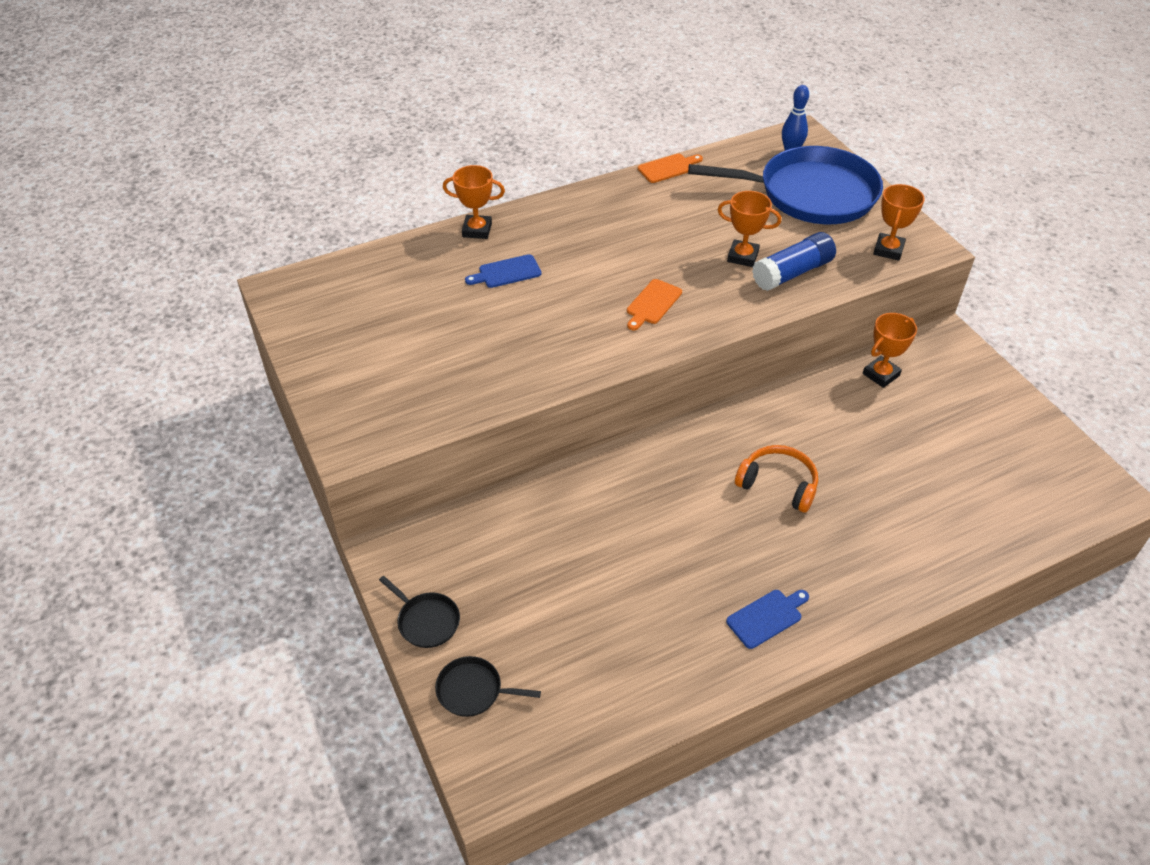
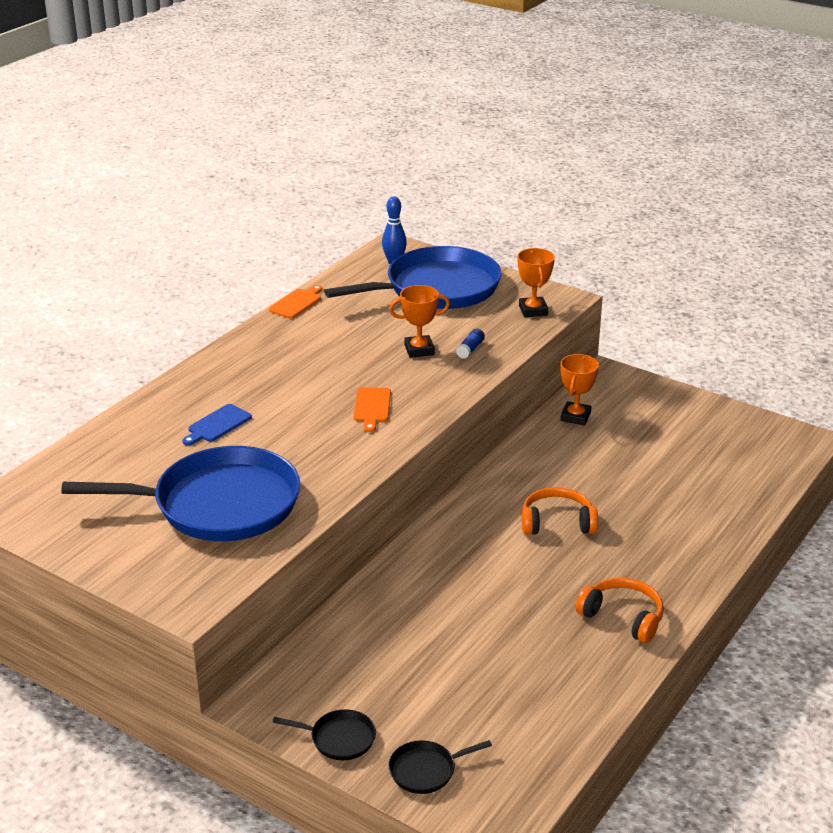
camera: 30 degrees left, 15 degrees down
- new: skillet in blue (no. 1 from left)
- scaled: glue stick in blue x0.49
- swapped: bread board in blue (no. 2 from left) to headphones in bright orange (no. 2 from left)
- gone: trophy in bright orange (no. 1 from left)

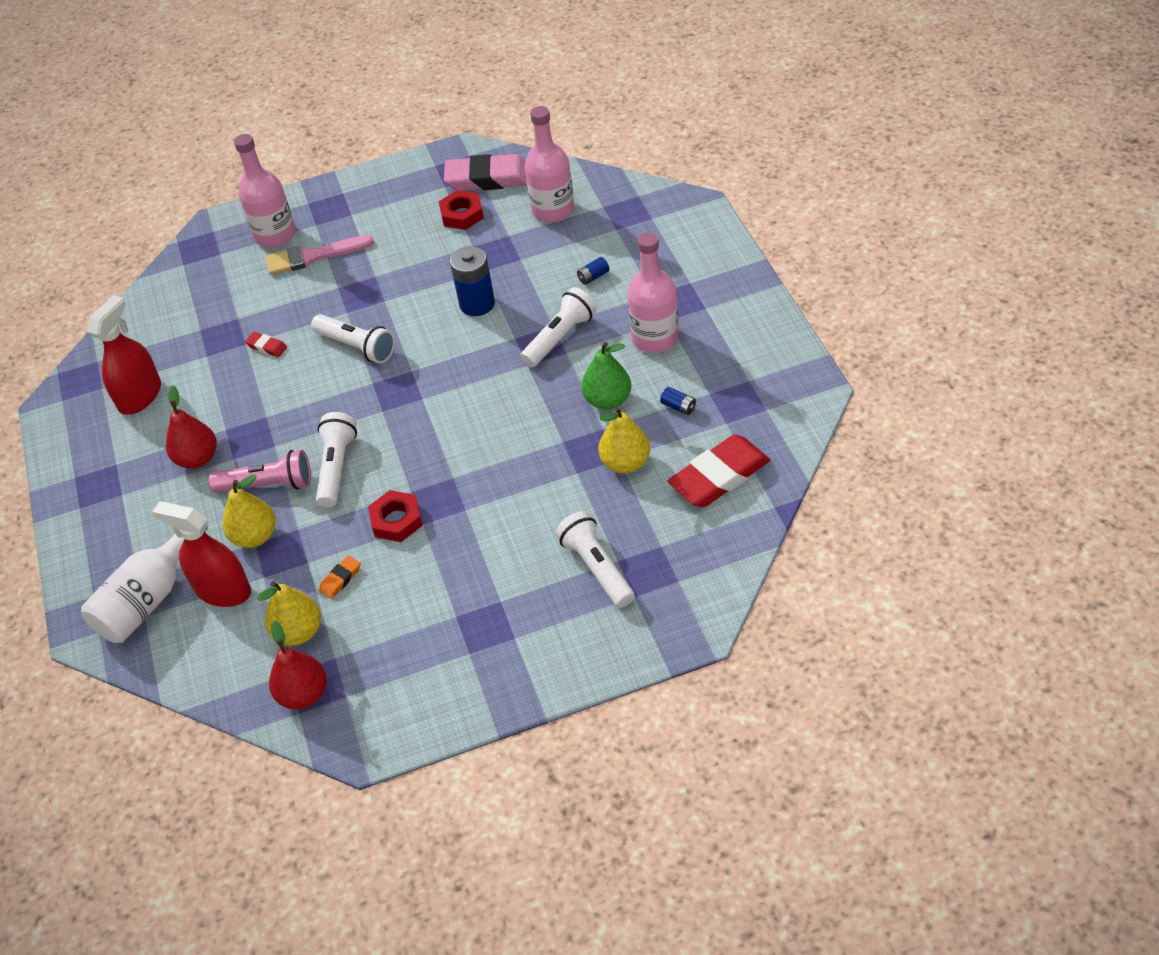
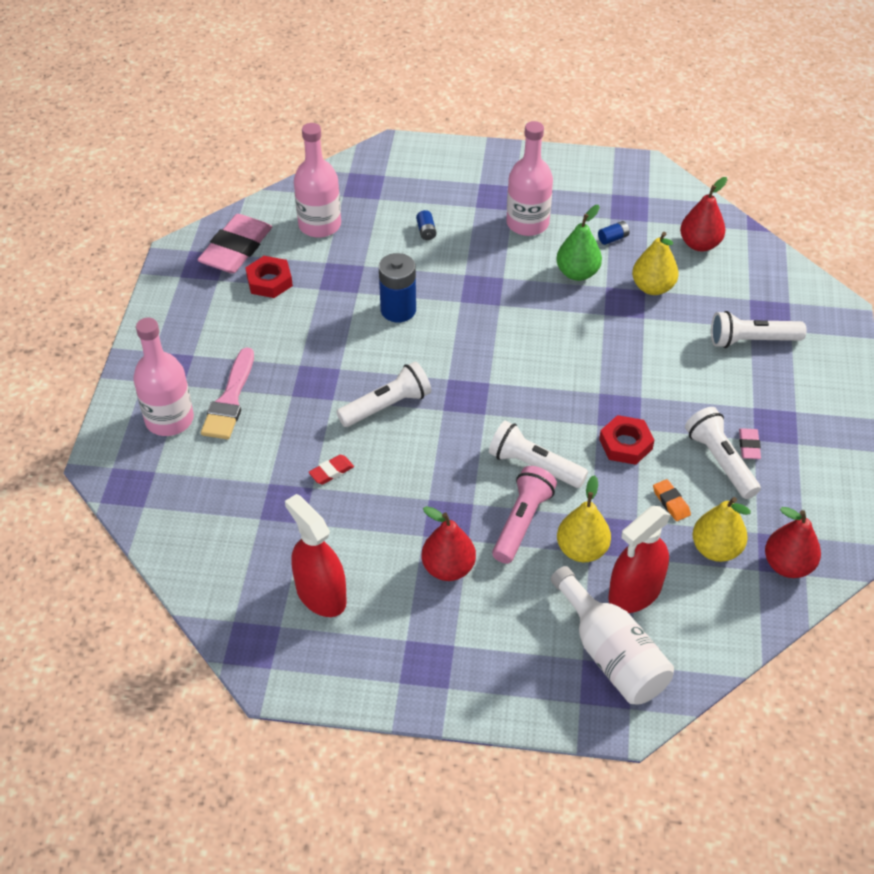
camera: 70 degrees left, 0 degrees up
- swapped: gum eraser in scarlet (no. 2 from left) to toy pear in scarlet (no. 2 from left)
- shifted: flashlight in snow-white (no. 3 from left)
- new: gum eraser in rose-pink (no. 2 from left)

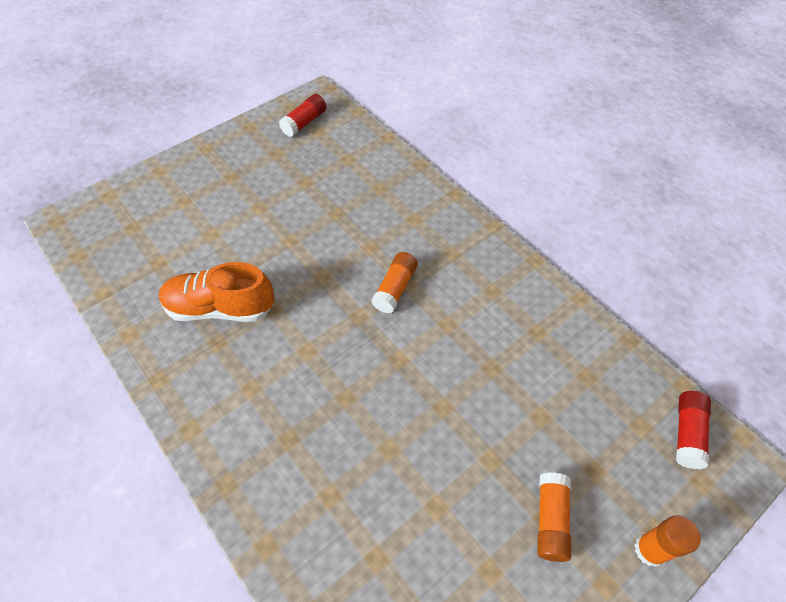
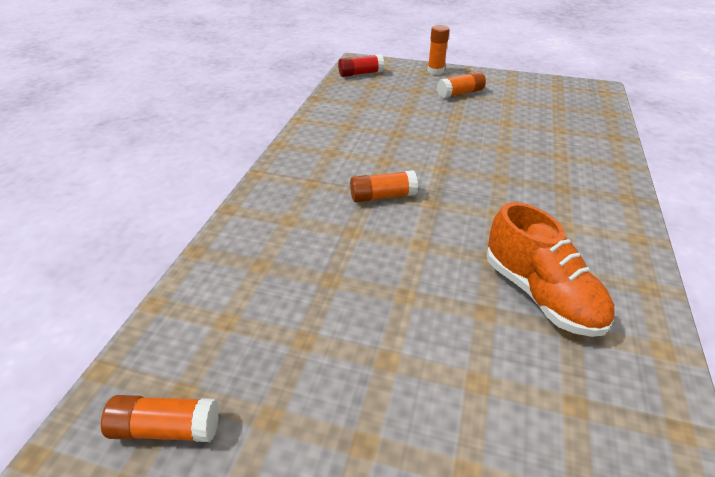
camera: 125 degrees left, 15 degrees down
- repainted: glue stick in scarlet (no. 1 from left) to glue stick in bright orange (no. 1 from left)

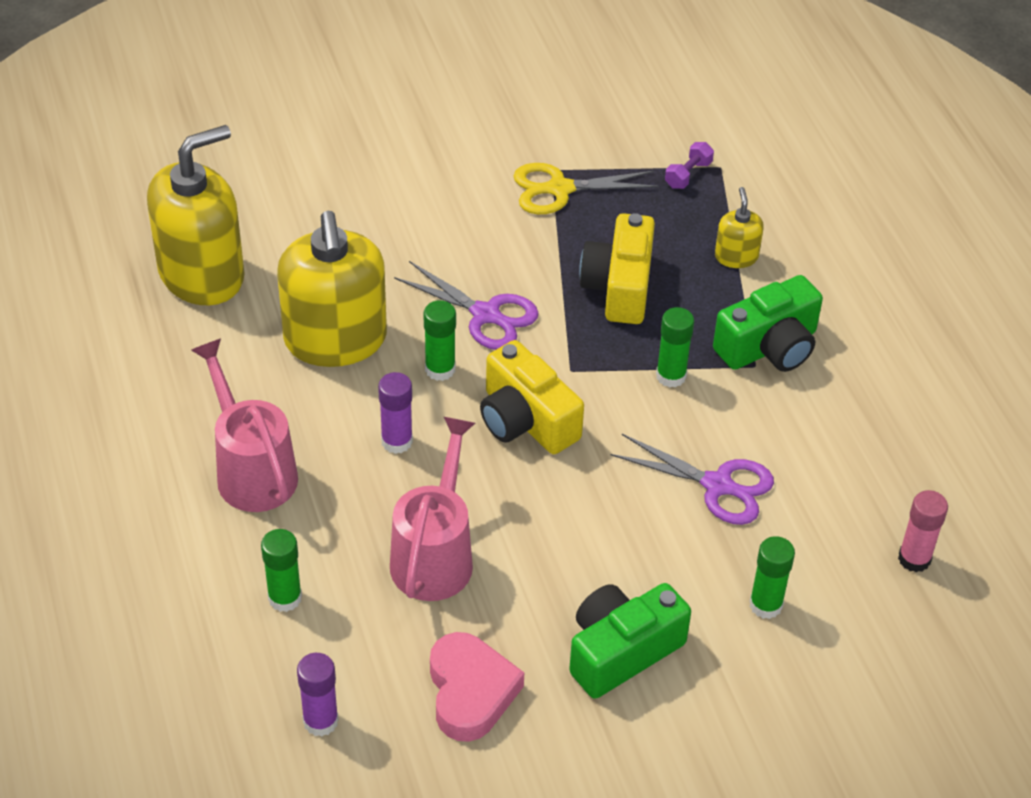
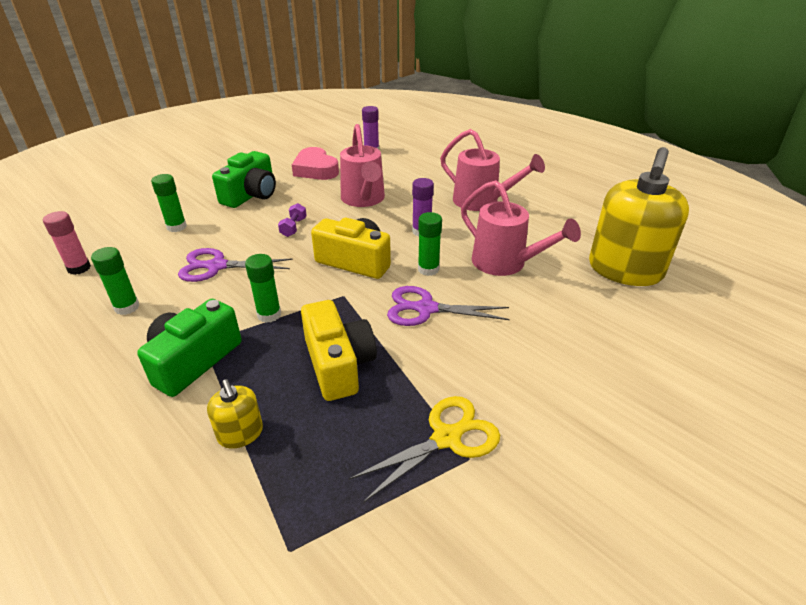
camera: 155 degrees right, 10 degrees down
- shifted: glue stick in leaf-green (no. 1 from left)
- shifted: dumbbell in violet
- swapped: soap pump in bright yellow (no. 2 from left) to sprinkling can in rose-pink (no. 3 from left)

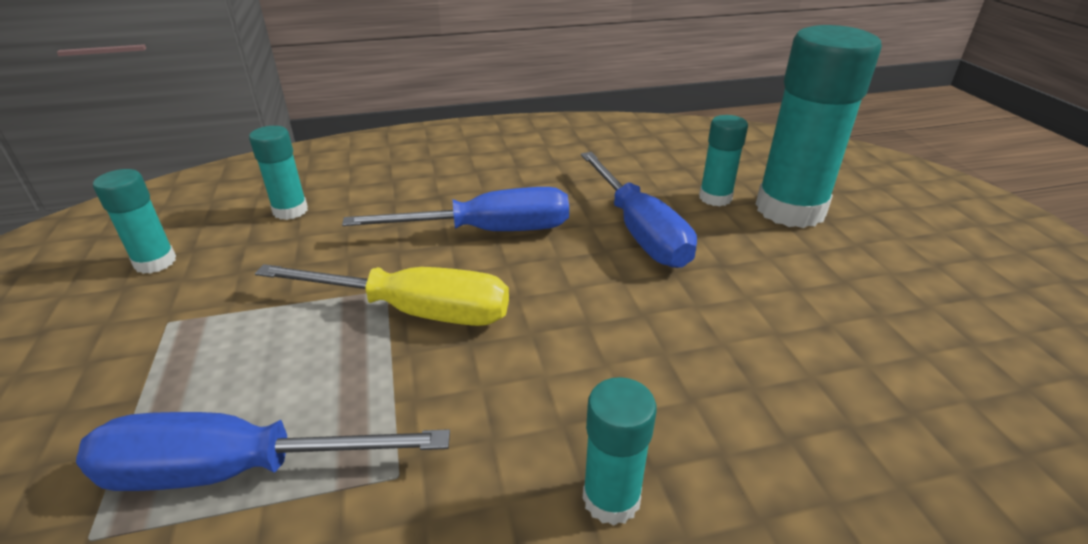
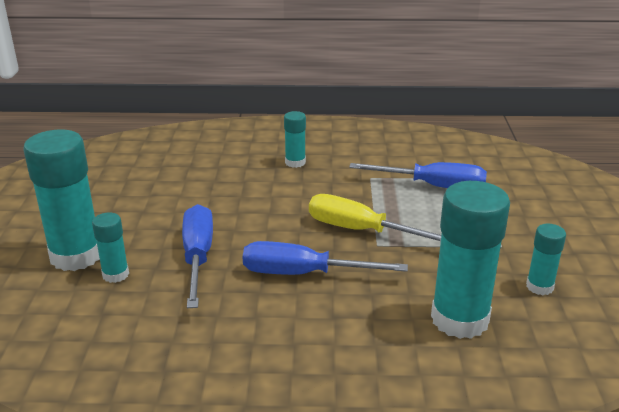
camera: 165 degrees left, 5 degrees down
- scaled: glue stick in turquoise (no. 2 from left in the first image) x2.02

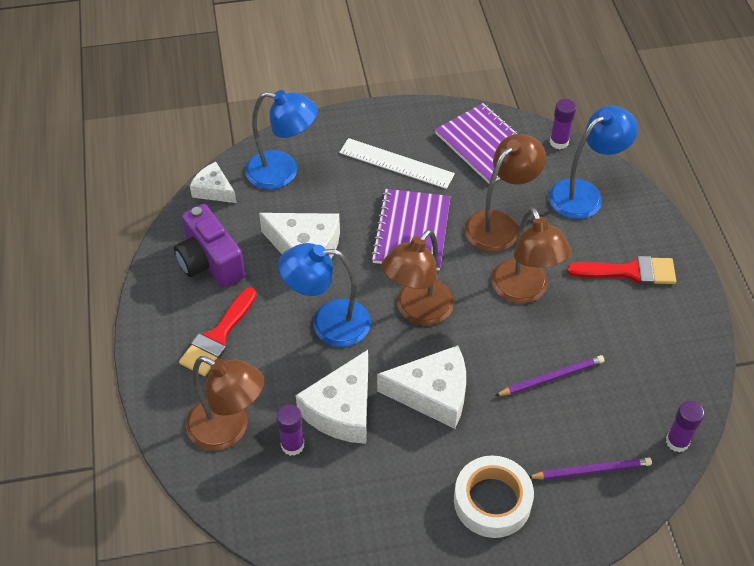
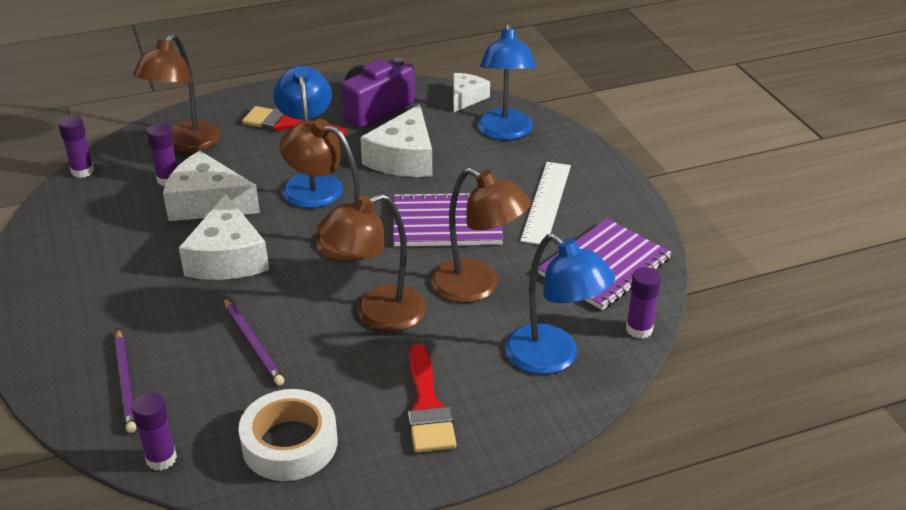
camera: 80 degrees right, 15 degrees down
- new: glue stick in violet (no. 1 from left)
- shifted: tape in snow-white

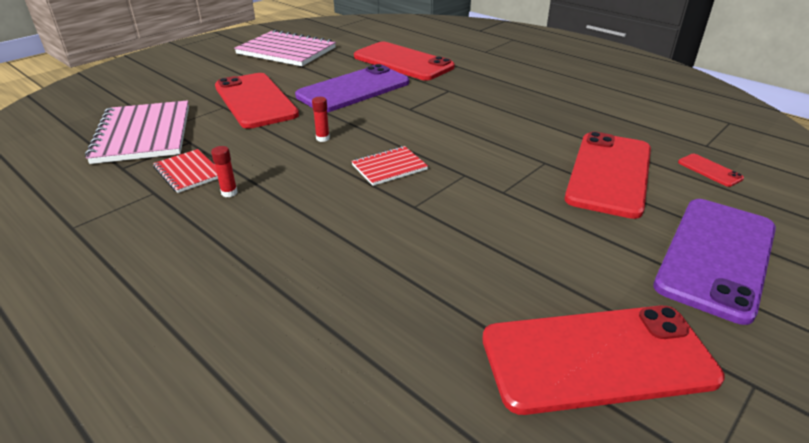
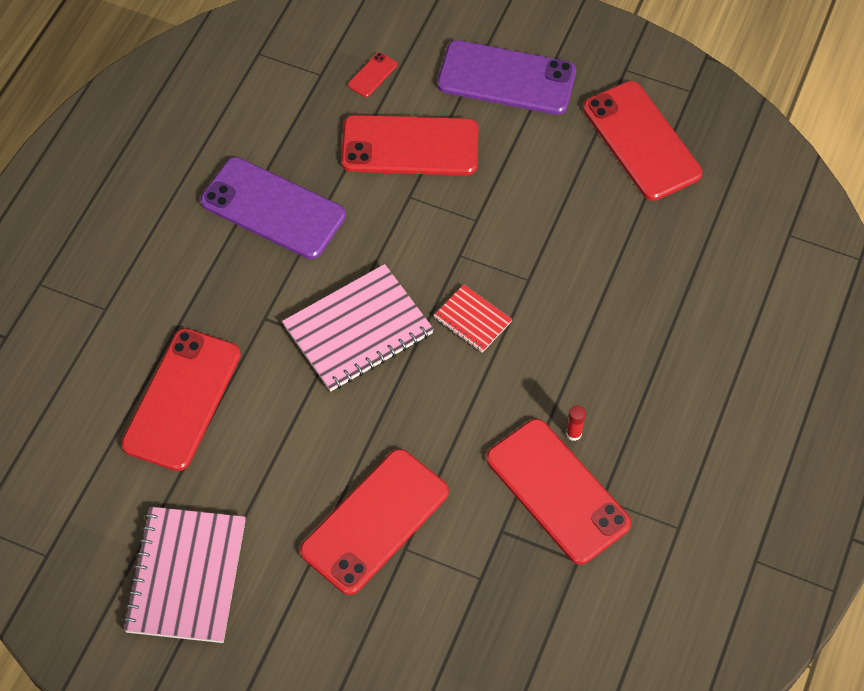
camera: 110 degrees left, 25 degrees up
- shifted: phone in violet (no. 1 from left)
- shifted: exercise book in rose-pink (no. 1 from left in the first image) to exercise book in rose-pink (no. 2 from left)
- swapped: exercise book in scarlet (no. 1 from left) to phone in scarlet (no. 5 from left)
- gone: glue stick in scarlet (no. 2 from left)

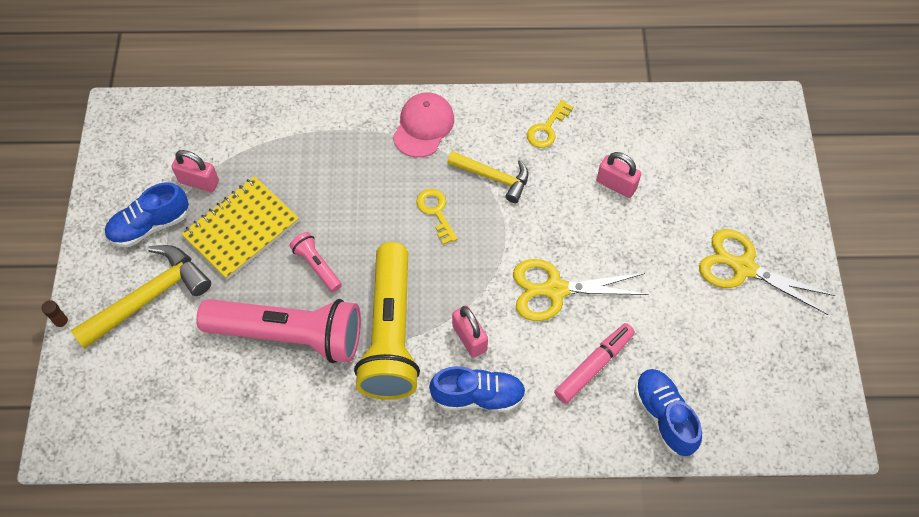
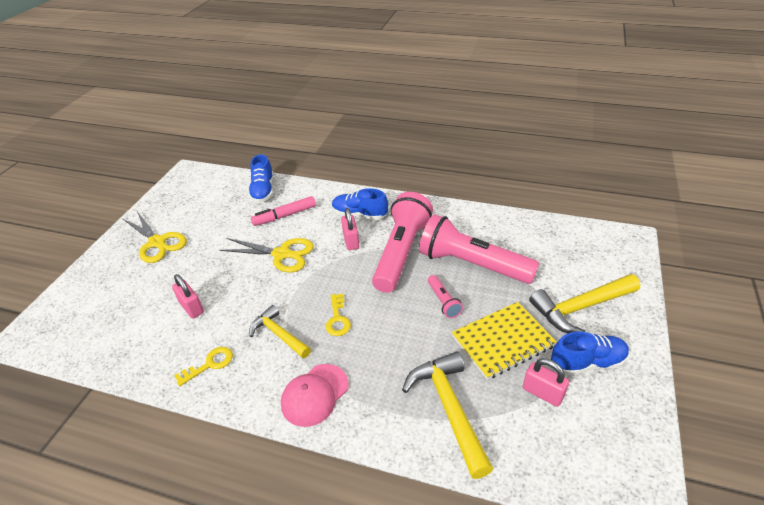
camera: 160 degrees left, 20 degrees down
- repainted: flashlight in bright yellow to flashlight in rose-pink (no. 1 from left)
- new: carpenter's hammer in bright yellow (no. 2 from left)
- gone: glue stick in russet

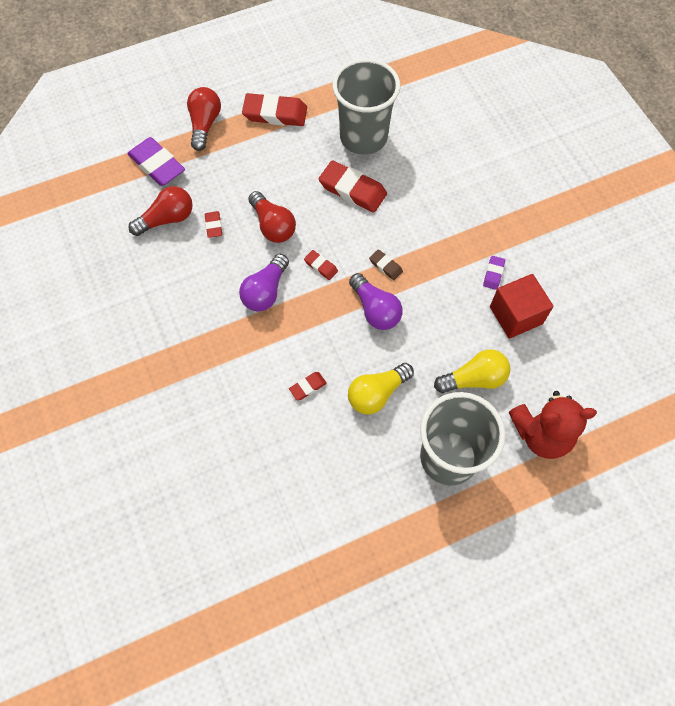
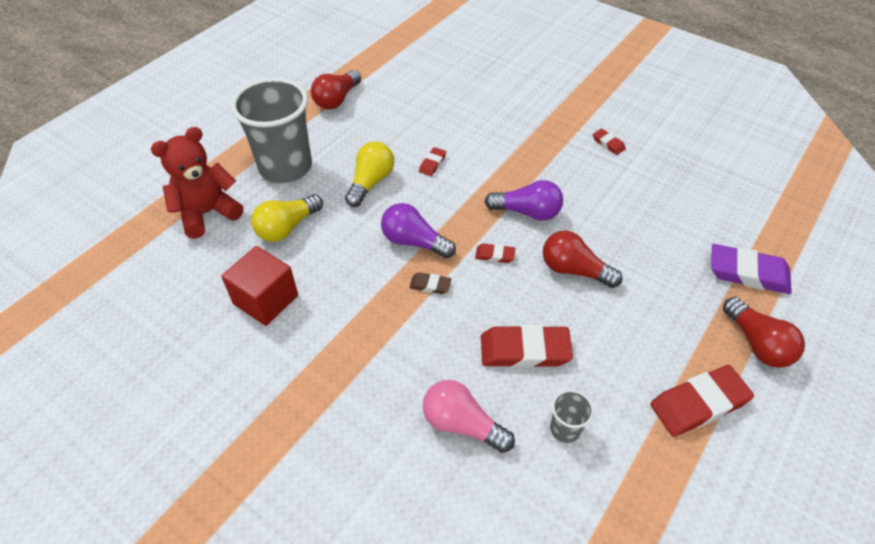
camera: 150 degrees right, 15 degrees down
- shifted: lightbulb in scarlet (no. 1 from left)
- new: lightbulb in rose-pink
- rotated: lightbulb in violet (no. 1 from left in the first image) 105 degrees clockwise
- scaled: cup in ash-grey (no. 1 from left in the first image) x0.42
- shifted: gum eraser in scarlet (no. 1 from left in the first image) to gum eraser in scarlet (no. 4 from left)
- gone: gum eraser in violet (no. 2 from left)

